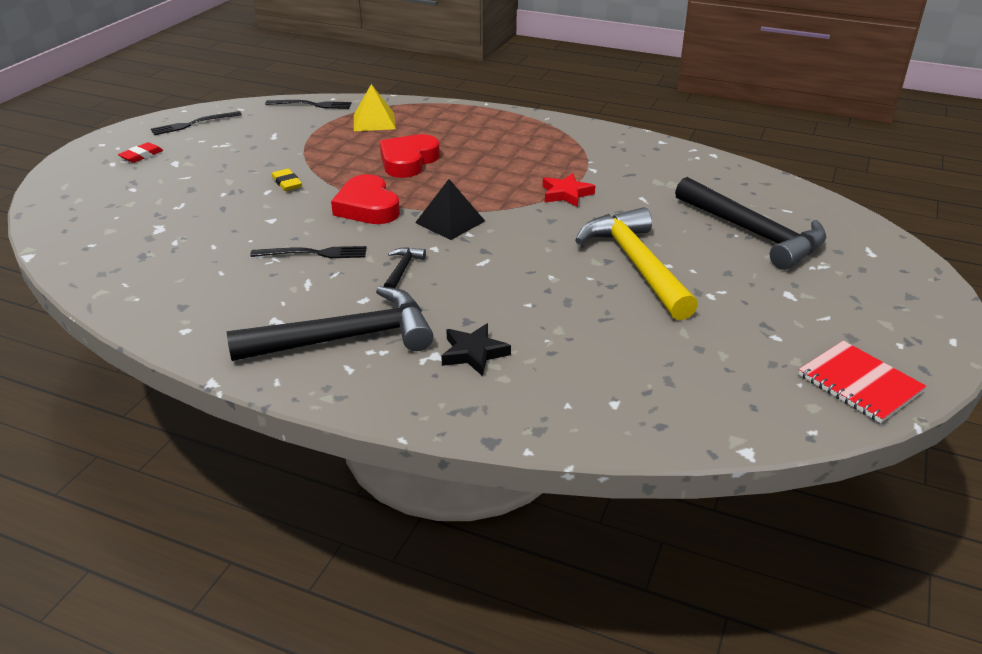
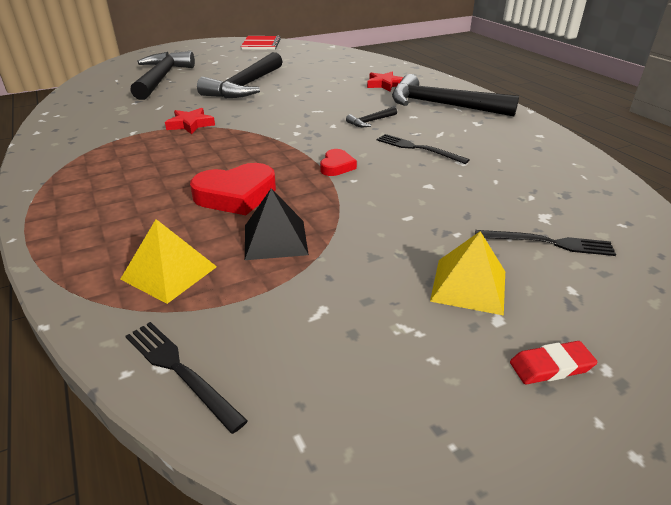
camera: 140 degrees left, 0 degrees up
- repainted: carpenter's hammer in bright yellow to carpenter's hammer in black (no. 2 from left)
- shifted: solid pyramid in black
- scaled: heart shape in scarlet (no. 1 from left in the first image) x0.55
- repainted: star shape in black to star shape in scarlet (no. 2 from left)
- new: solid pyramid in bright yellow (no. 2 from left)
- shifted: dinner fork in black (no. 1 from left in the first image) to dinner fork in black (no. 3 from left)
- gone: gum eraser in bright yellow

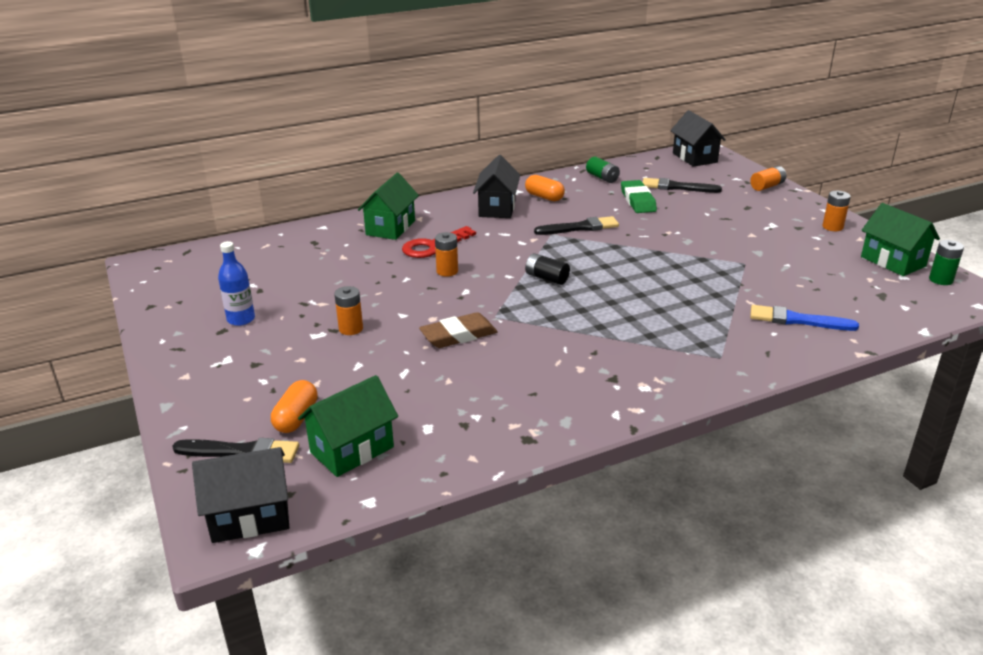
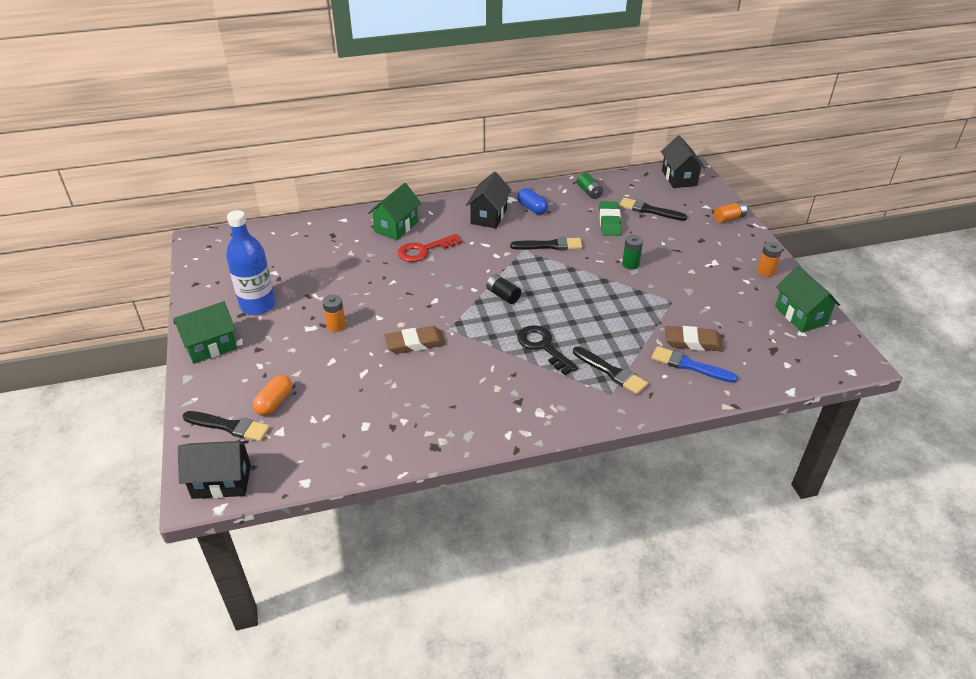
camera: 10 degrees right, 10 degrees up
- shifted: house in leaf-green (no. 1 from left)
- scaled: flask in blue x1.66
- repainted: capsule in bright orange (no. 2 from left) to capsule in blue
- new: key in black
- new: paint brush in black (no. 3 from left)
- shifted: battery in leaf-green (no. 2 from left)
- new: gum eraser in russet (no. 2 from left)
- gone: battery in bright orange (no. 2 from left)

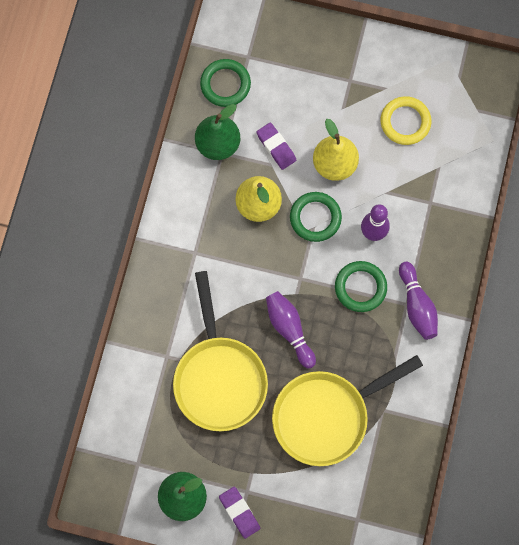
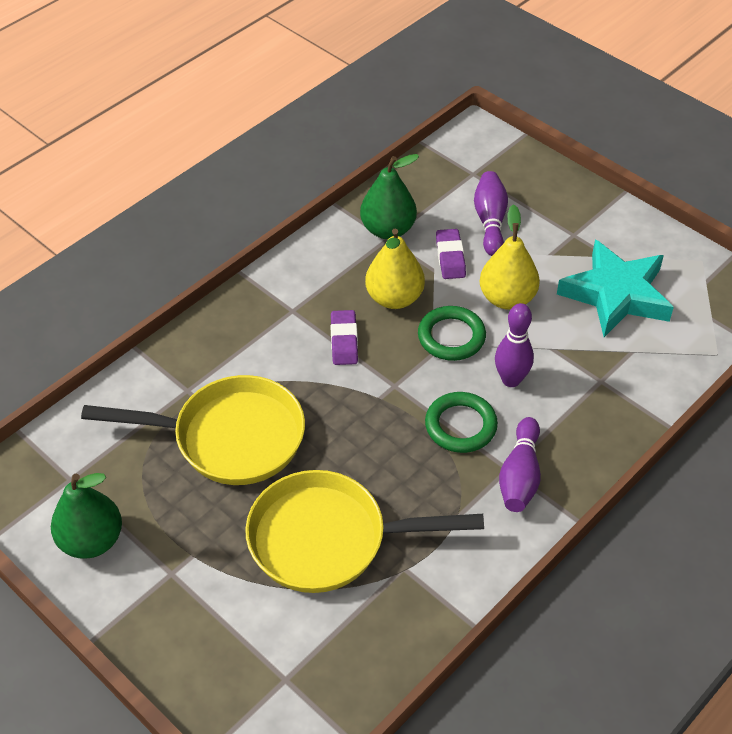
camera: 30 degrees right, 25 degrees down
- rotated: skillet in bright yellow (no. 1 from left) 105 degrees counterclockwise
- shifted: gum eraser in violet (no. 1 from left)
- shifted: tenpin in violet (no. 1 from left)
- swapped: ring in bright yellow to star shape in turquoise
- gone: ring in leaf-green (no. 1 from left)

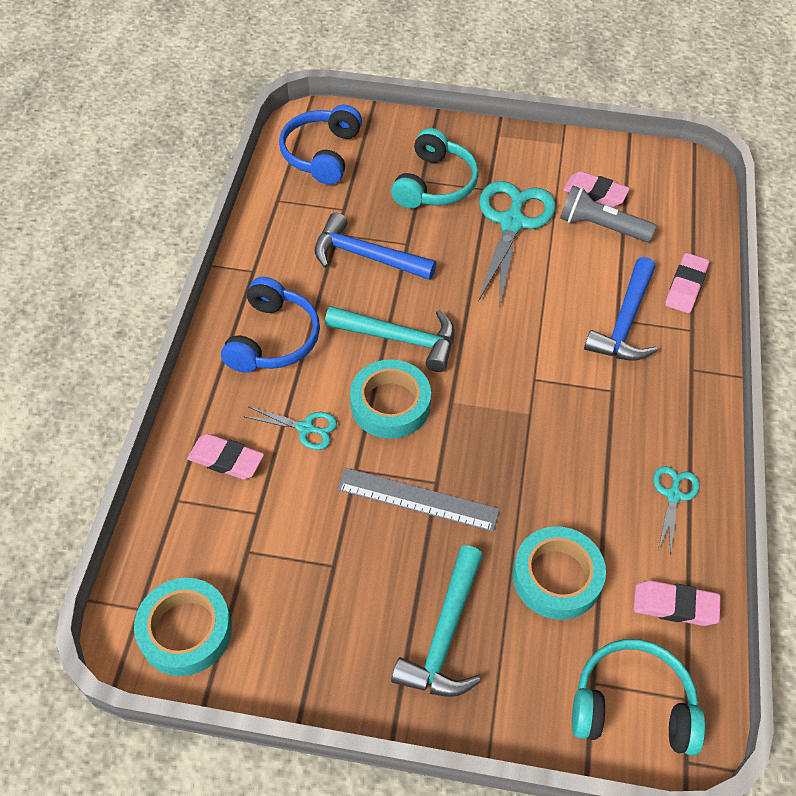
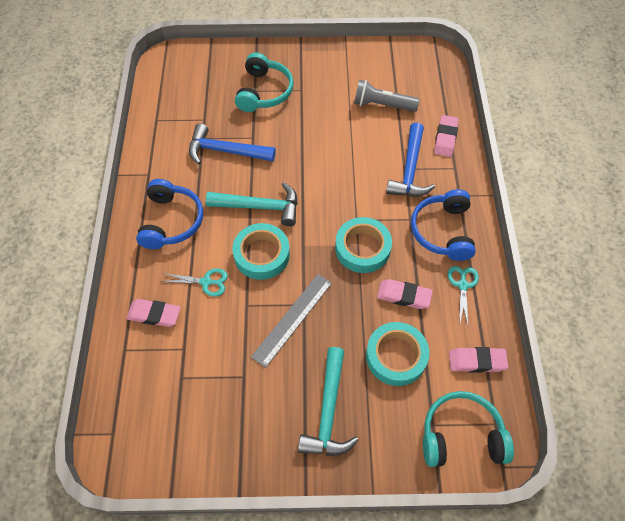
camera: 10 degrees left, 5 degrees up
- rotated: ruler in ash-grey 60 degrees counterclockwise
- shifted: tape in turquoise (no. 1 from left in the first image) to tape in turquoise (no. 2 from left)
- shifted: gum eraser in rose-pink (no. 2 from left)
- shifted: headphones in blue (no. 2 from left)
- gone: pair of scissors in turquoise (no. 2 from left)

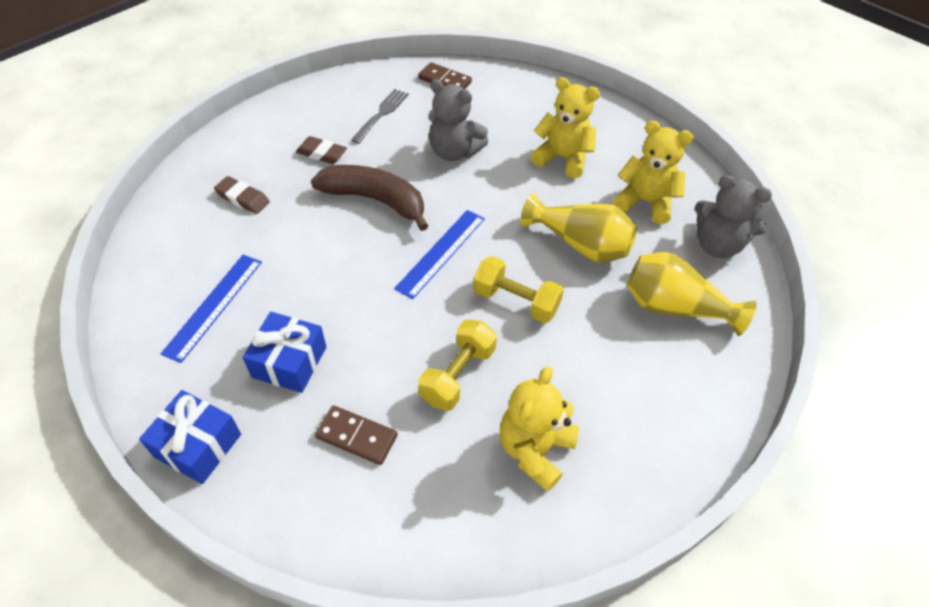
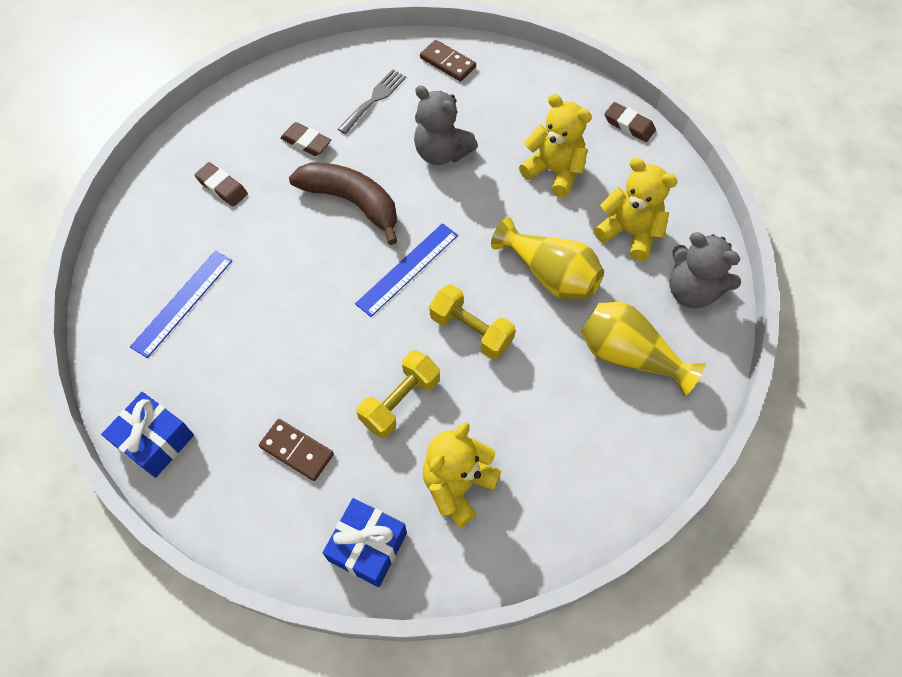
camera: 10 degrees right, 10 degrees up
- shifted: gift in blue (no. 2 from left)
- new: gum eraser in russet (no. 3 from left)

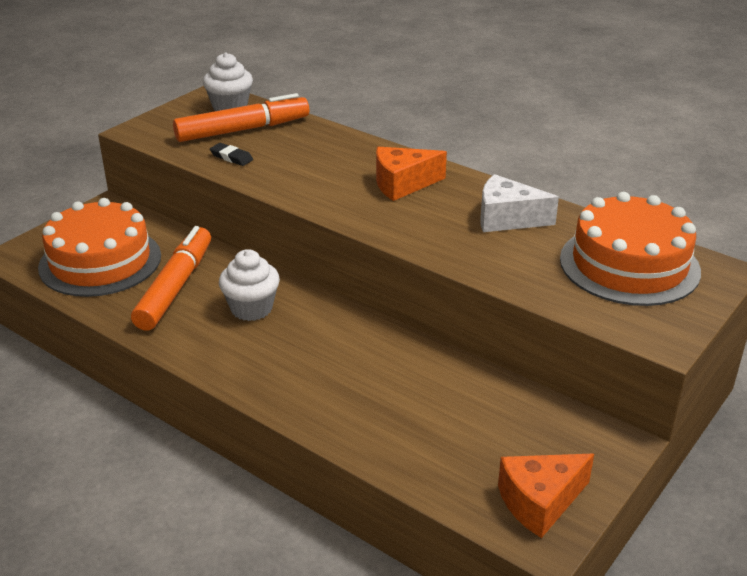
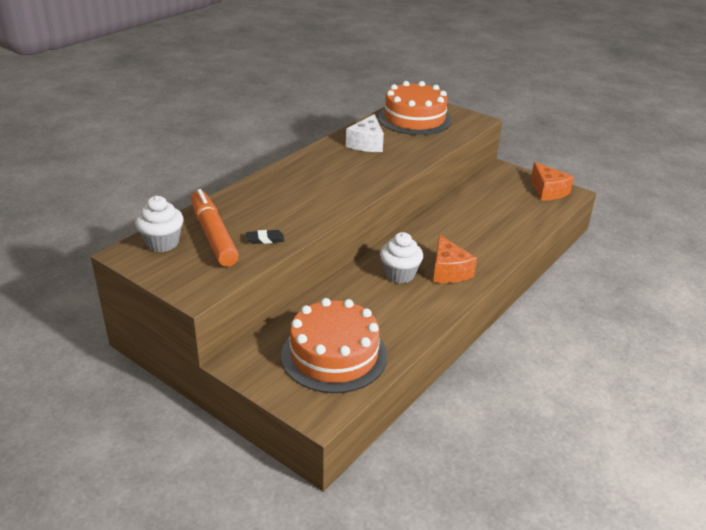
camera: 90 degrees left, 0 degrees up
- rotated: gum eraser in black 45 degrees clockwise
- shifted: piece of cheese in bright orange (no. 1 from left)
- gone: marker pen in bright orange (no. 1 from left)

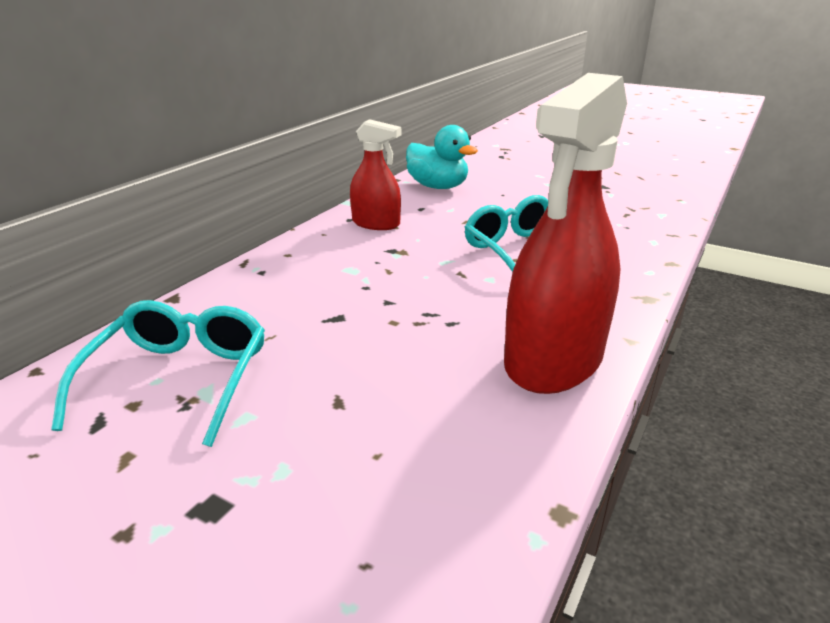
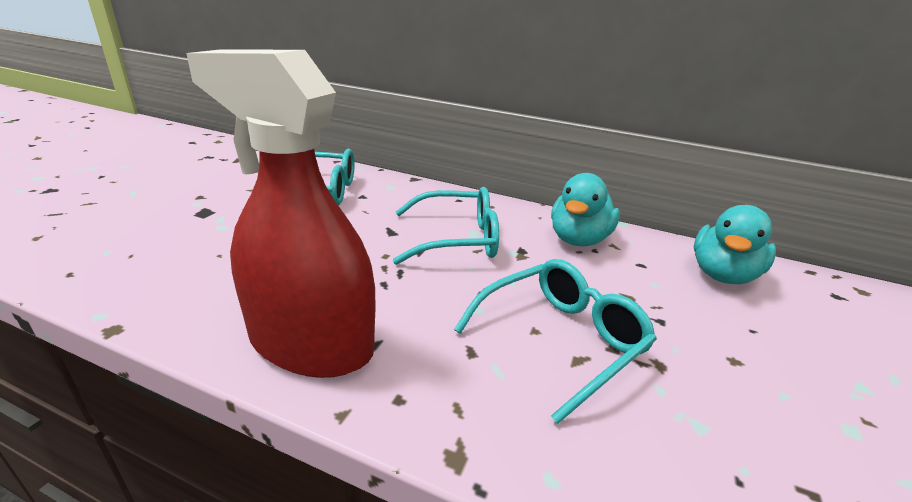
camera: 80 degrees right, 0 degrees up
- new: eyeglasses in turquoise (no. 2 from left)
- swapped: spray cleaner in scarlet (no. 1 from left) to rubber duck in turquoise (no. 1 from left)

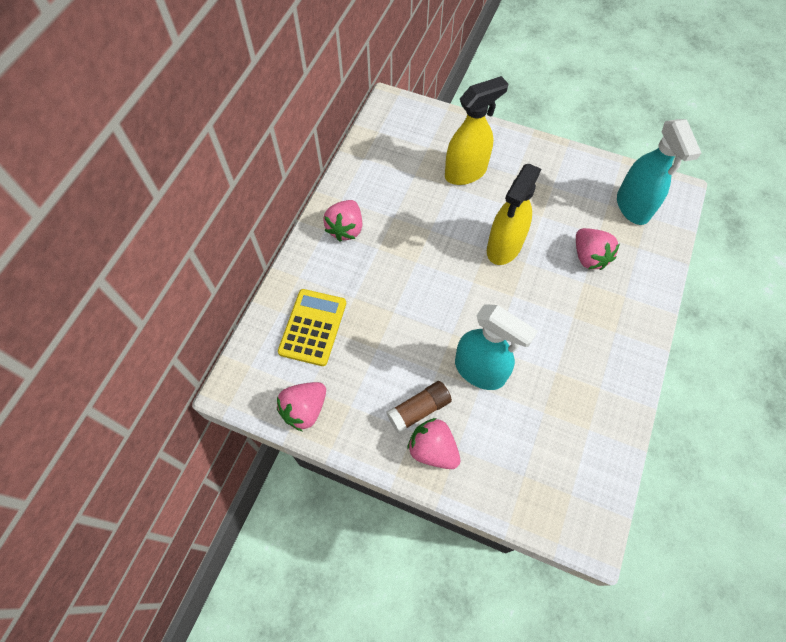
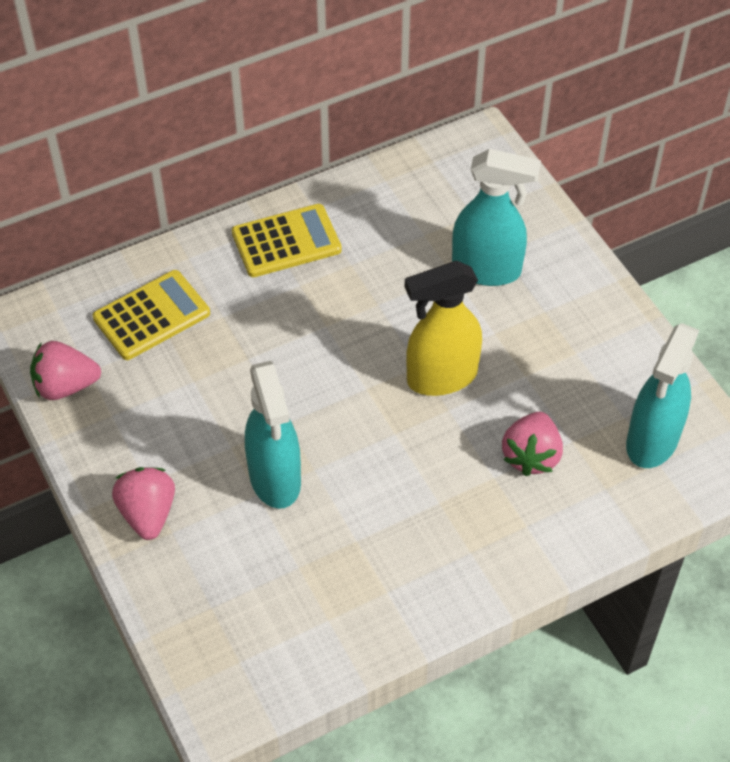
camera: 40 degrees right, 10 degrees down
- swapped: berry in rose-pink (no. 2 from left) to adding machine in bright yellow (no. 2 from left)
- repainted: spray cleaner in bright yellow (no. 1 from left) to spray cleaner in turquoise (no. 2 from left)
- gone: glue stick in russet

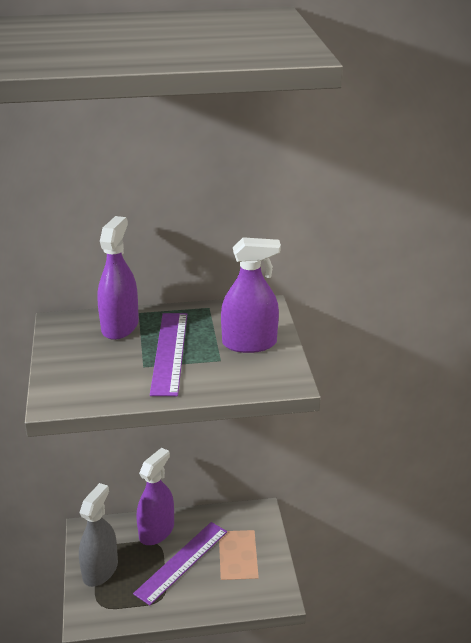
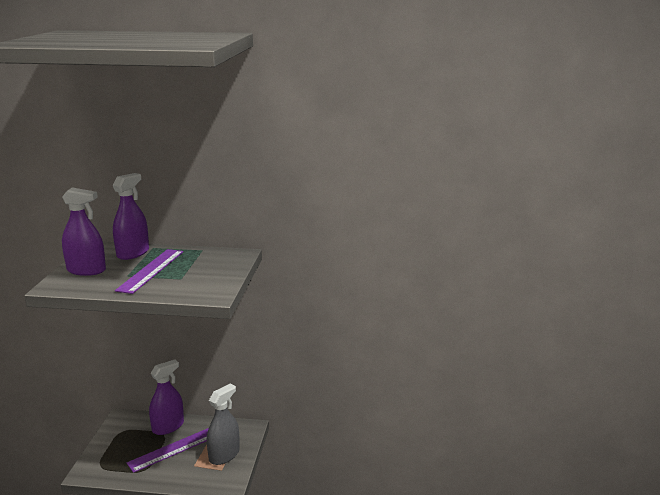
camera: 15 degrees right, 10 degrees down
- shifted: spray cleaner in violet (no. 3 from left in the first image) to spray cleaner in violet (no. 1 from left)
- shifted: spray cleaner in ash-grey

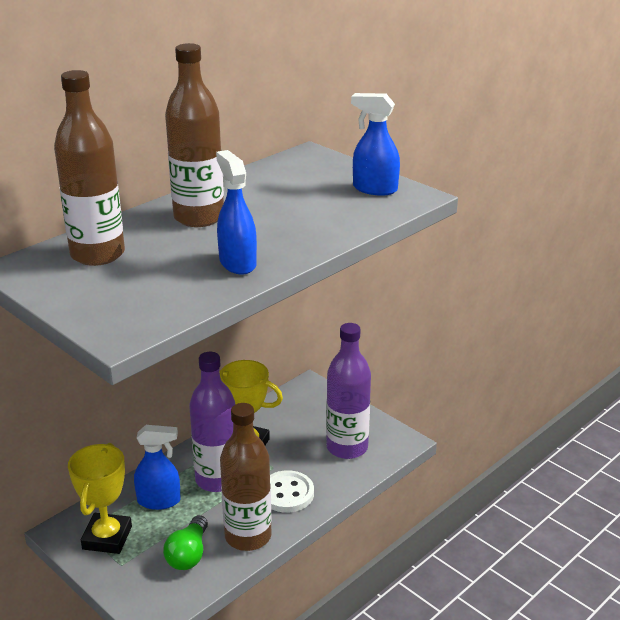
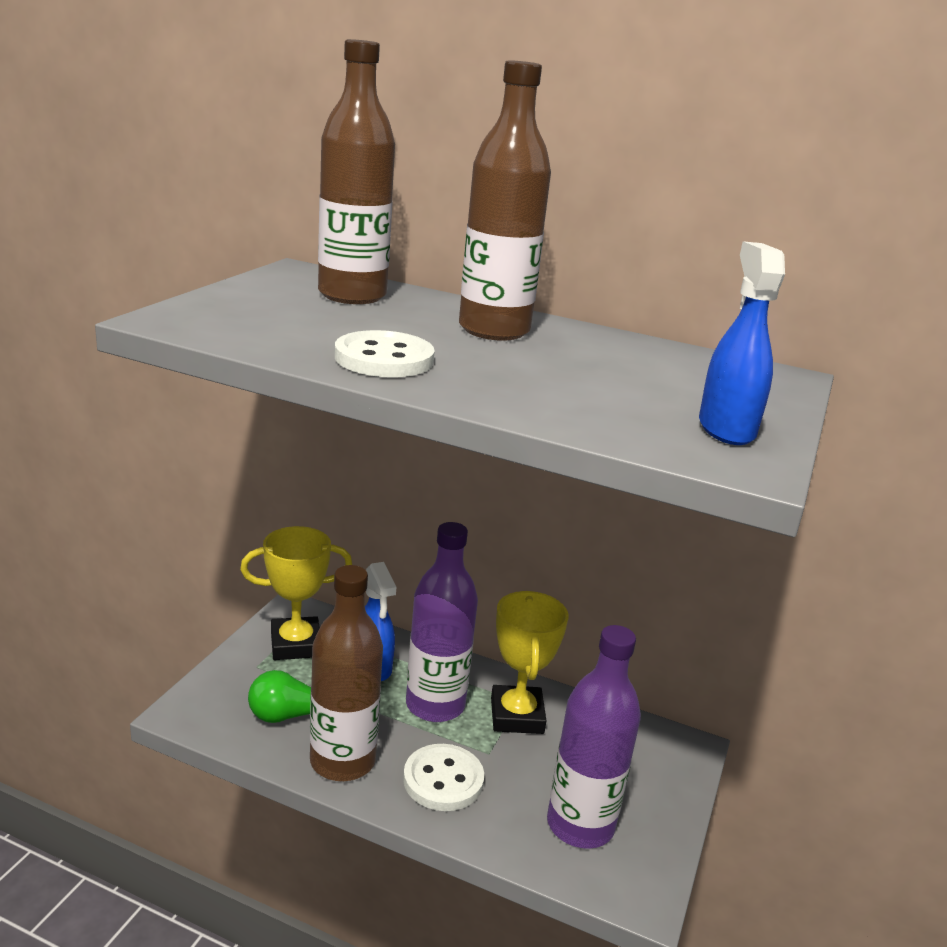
camera: 65 degrees right, 5 degrees down
- swapped: spray cleaner in blue (no. 2 from left) to button in snow-white (no. 1 from left)

